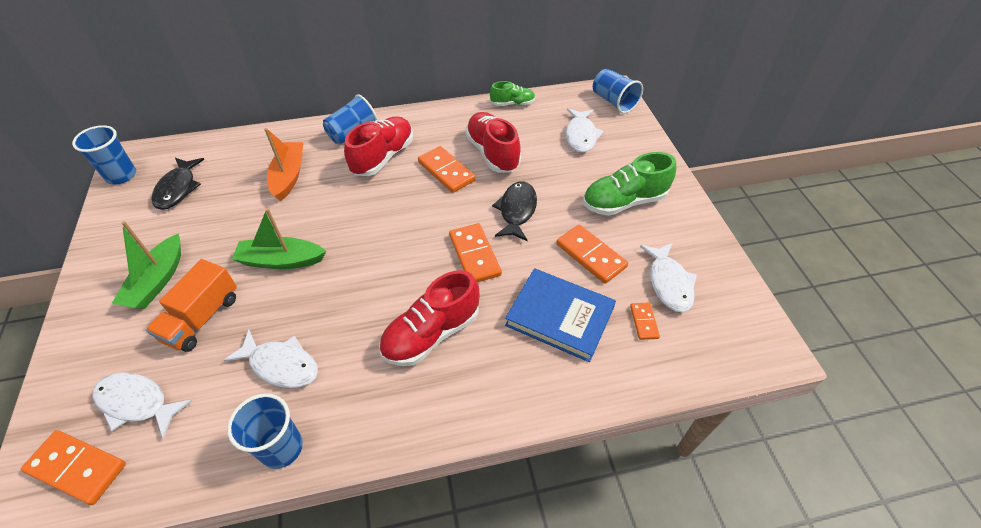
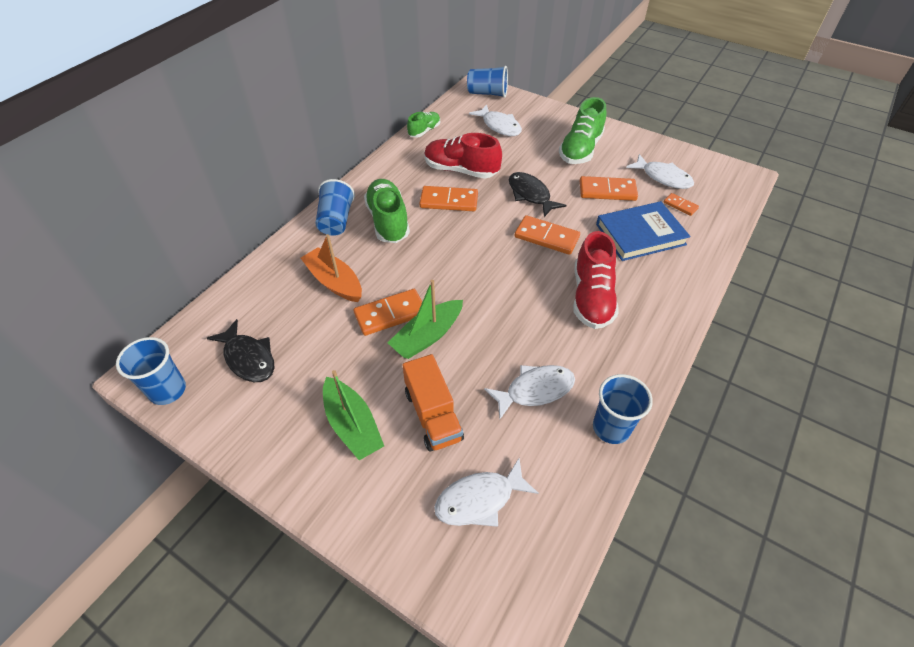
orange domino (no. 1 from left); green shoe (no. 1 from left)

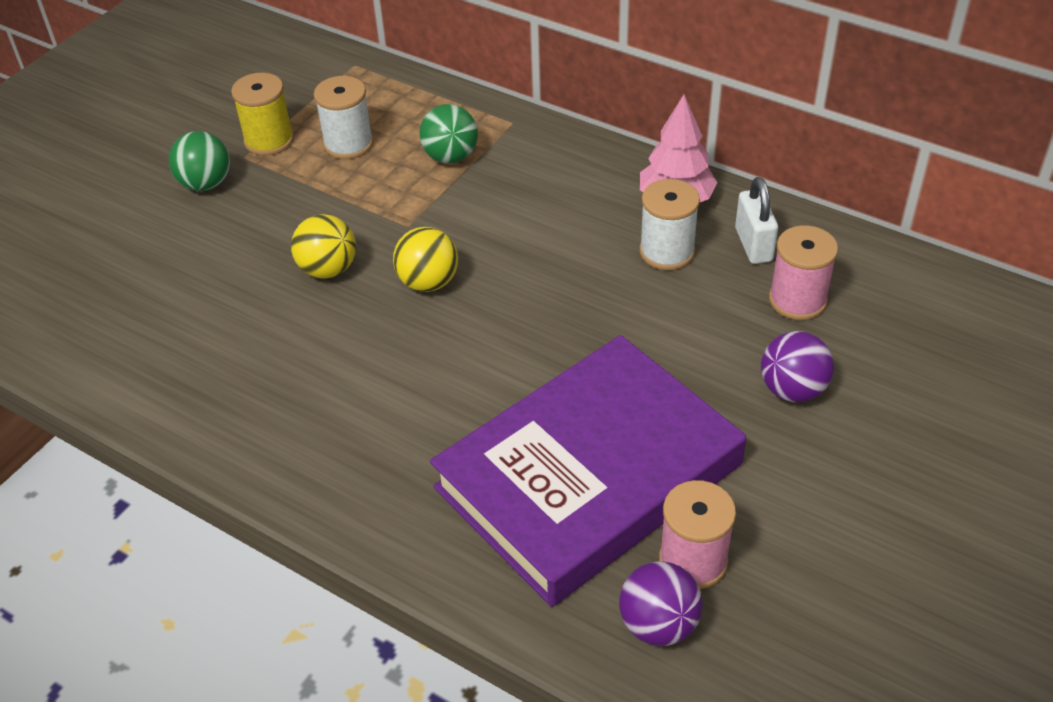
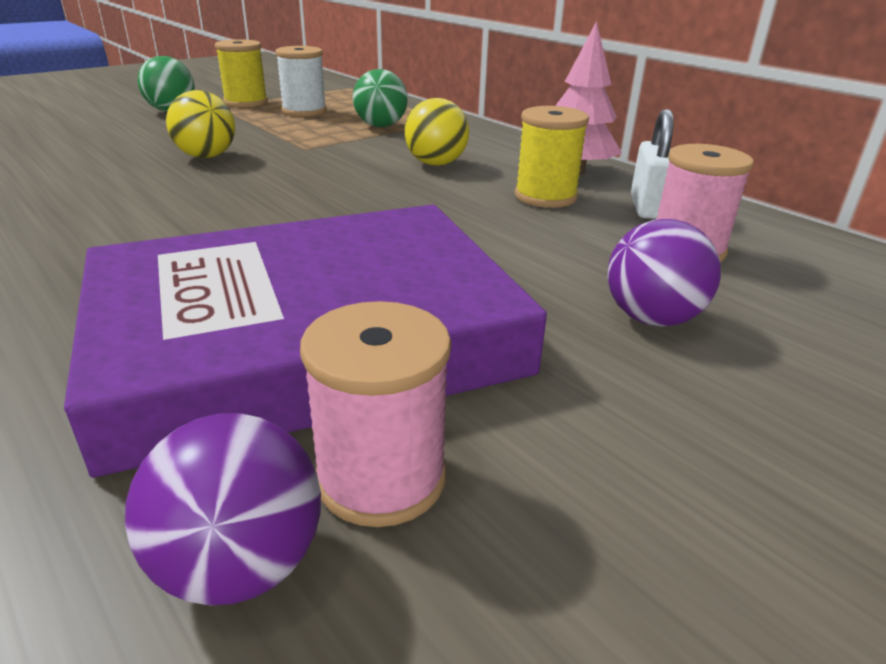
yellow ball (no. 2 from left); yellow spool (no. 2 from left)

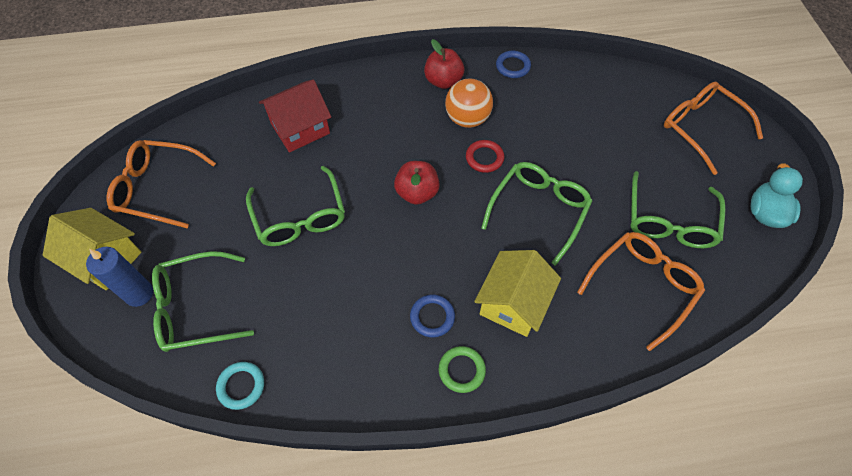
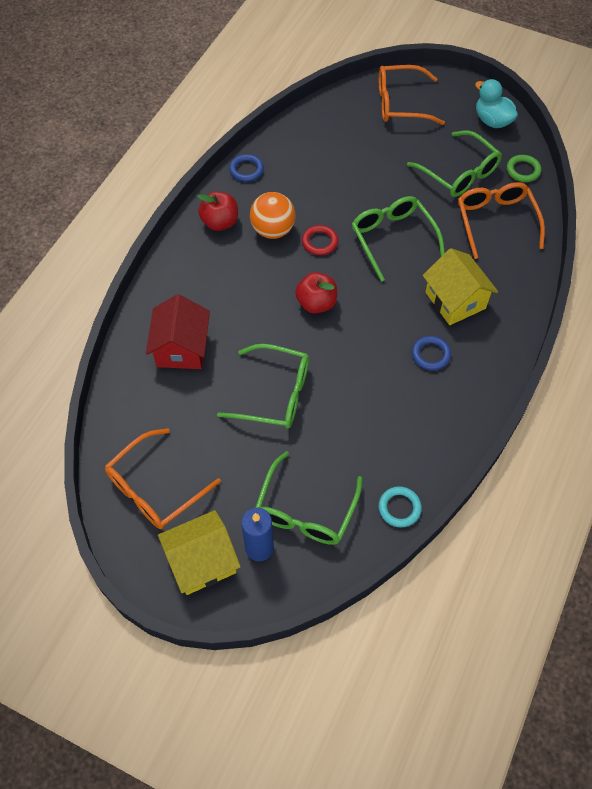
green ring

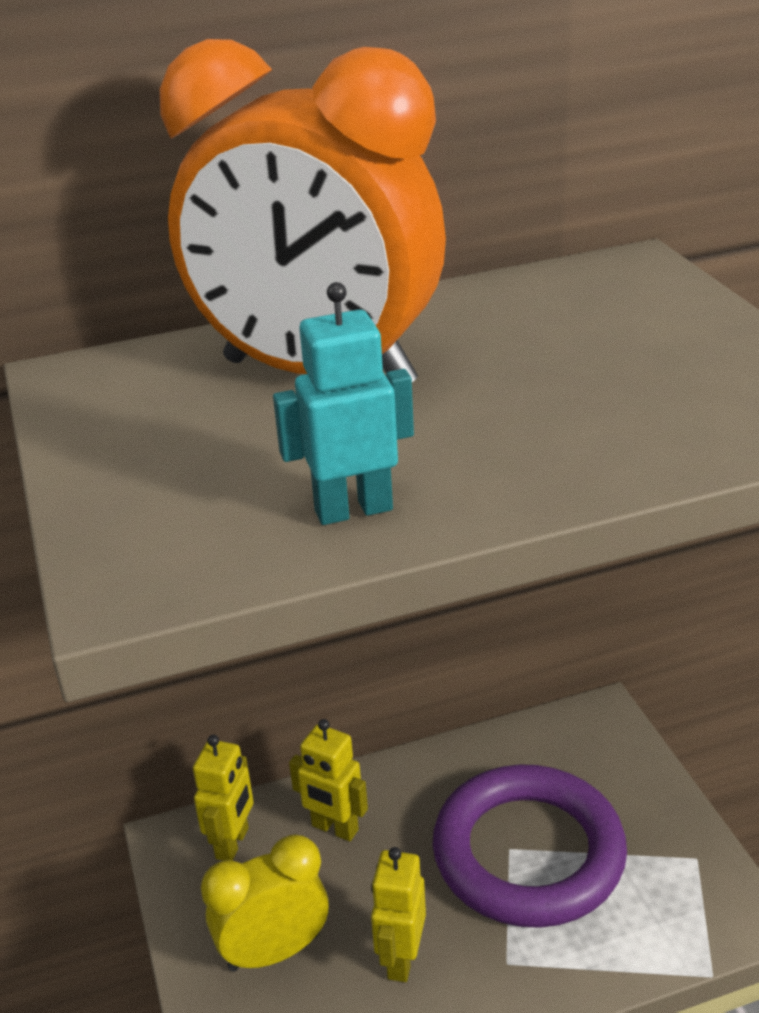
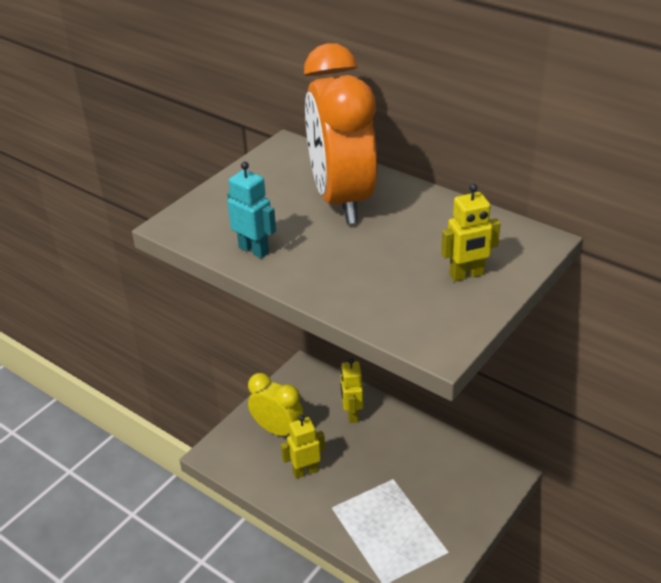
yellow robot (no. 3 from left); purple ring

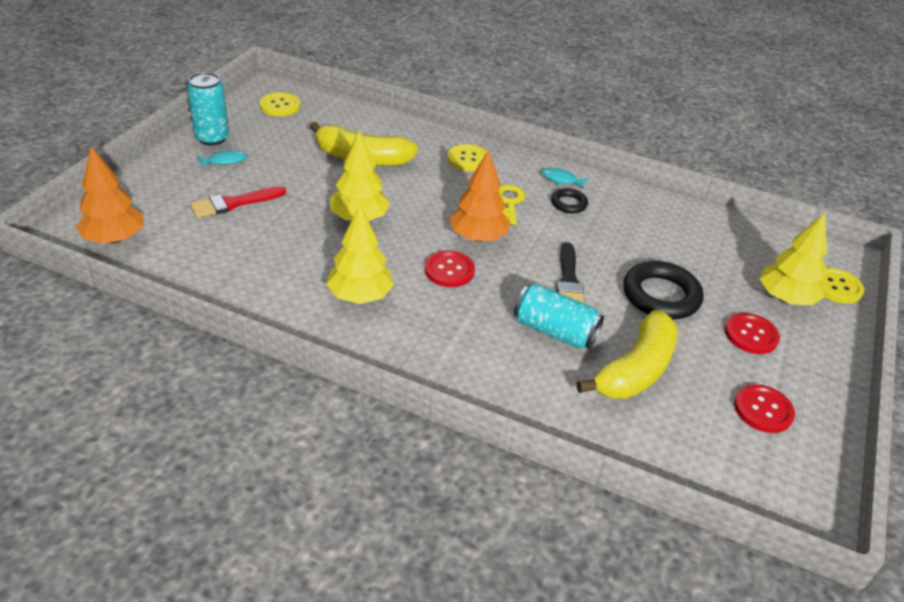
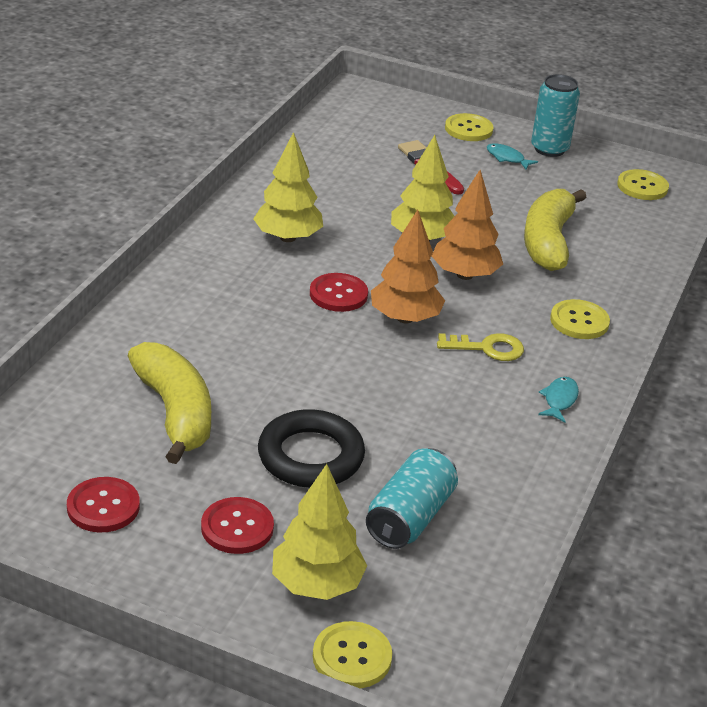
orange tree (no. 2 from left); turquoise fish (no. 1 from left); turquoise can (no. 1 from left); black ring (no. 1 from left in the first image); black brush; yellow banana (no. 1 from left); yellow button (no. 2 from left)

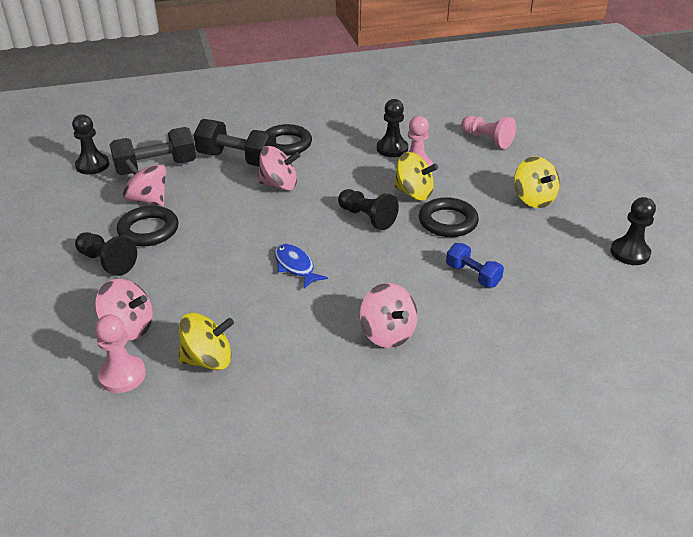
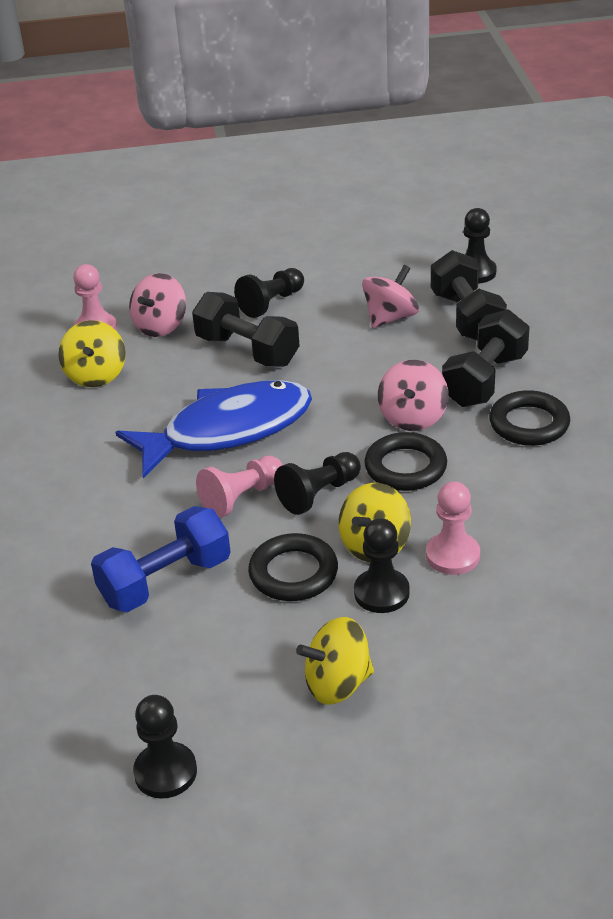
black ring (no. 2 from left); blue fish; pink spinning top (no. 4 from left in the first image); black pawn (no. 4 from left); blue dumbbell; pink pawn (no. 2 from left); black dumbbell (no. 1 from left)

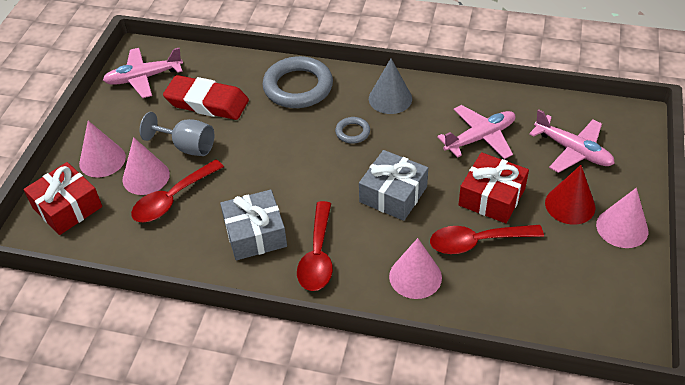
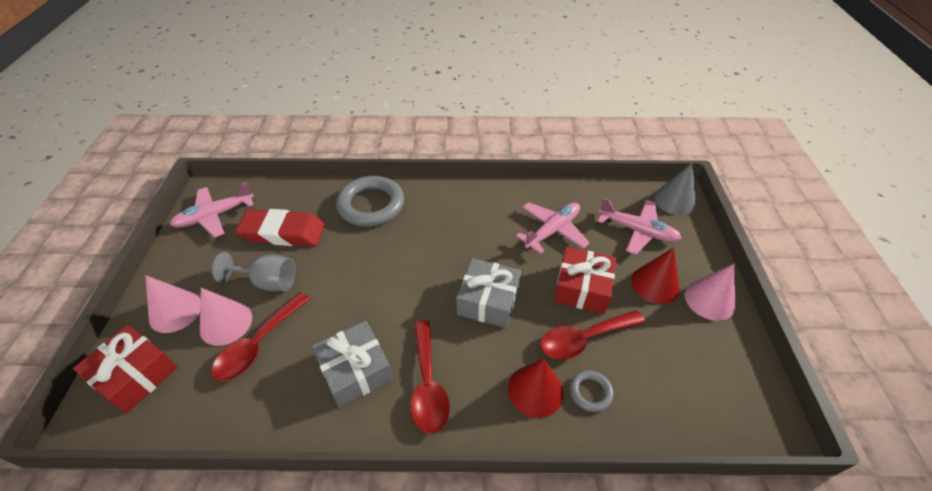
grey ring (no. 2 from left); grey cone; red cone (no. 1 from left)

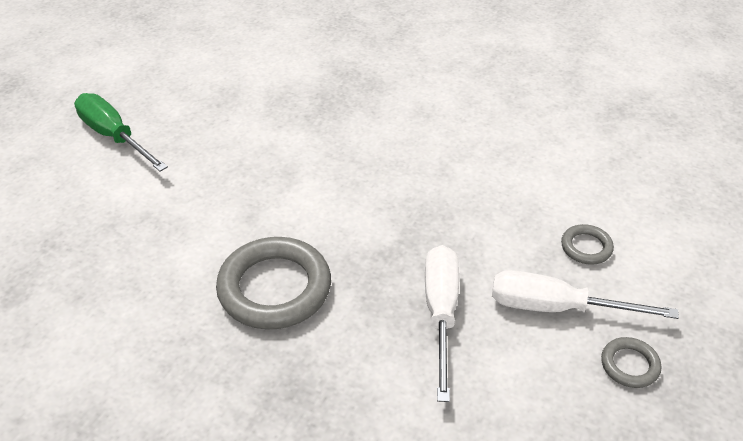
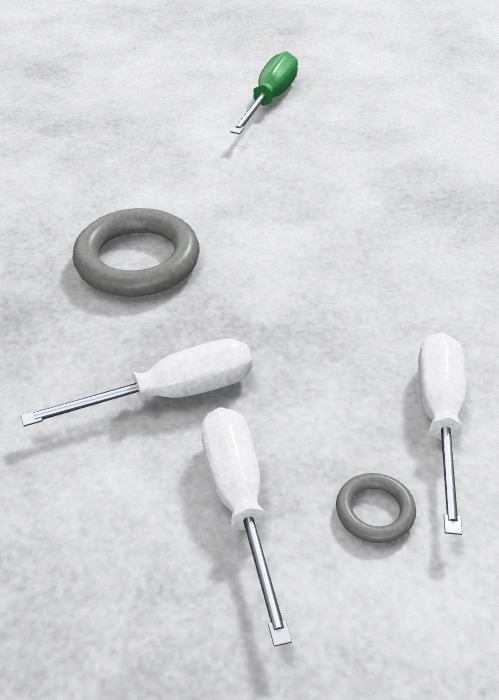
grey ring (no. 3 from left in the first image); white screwdriver (no. 3 from left)

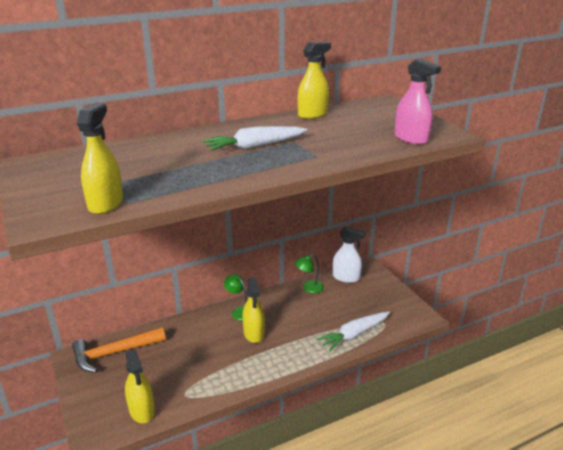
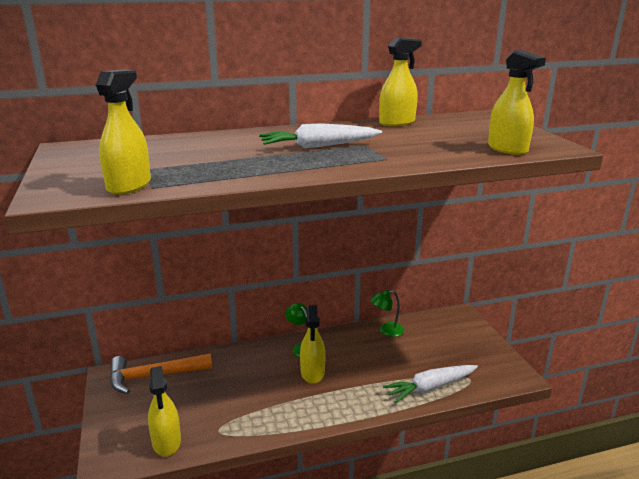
white spray bottle; yellow spray bottle (no. 5 from left)

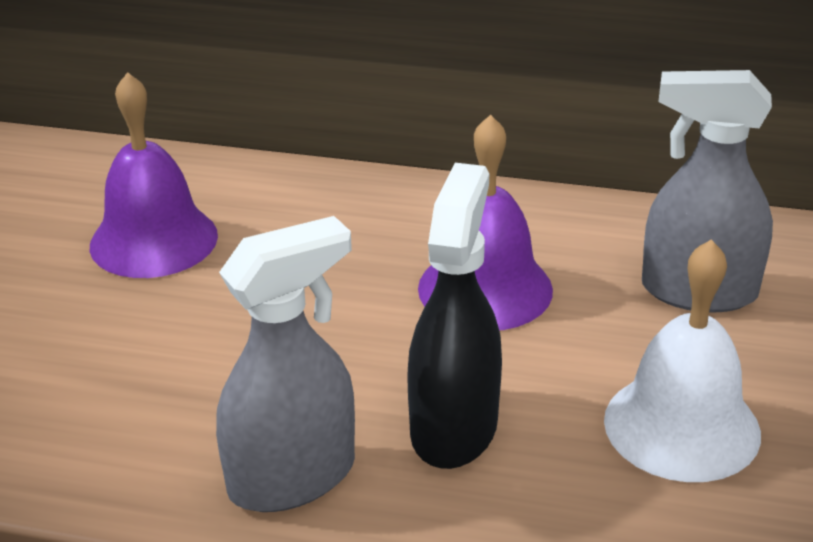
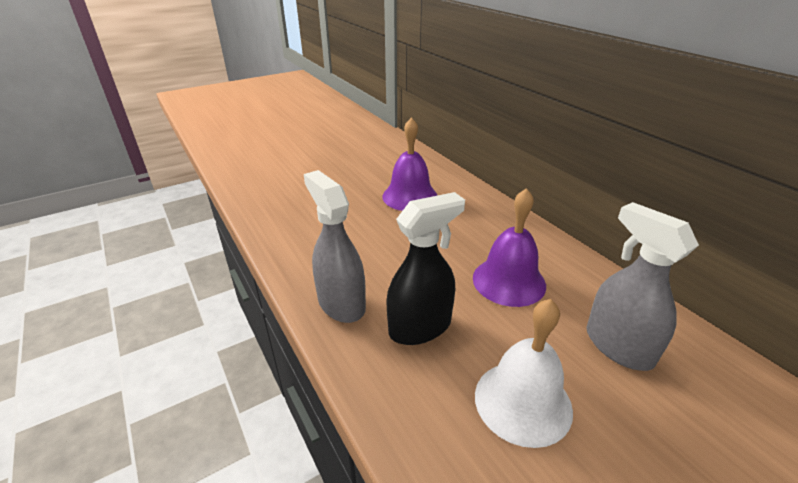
grey spray bottle (no. 1 from left)

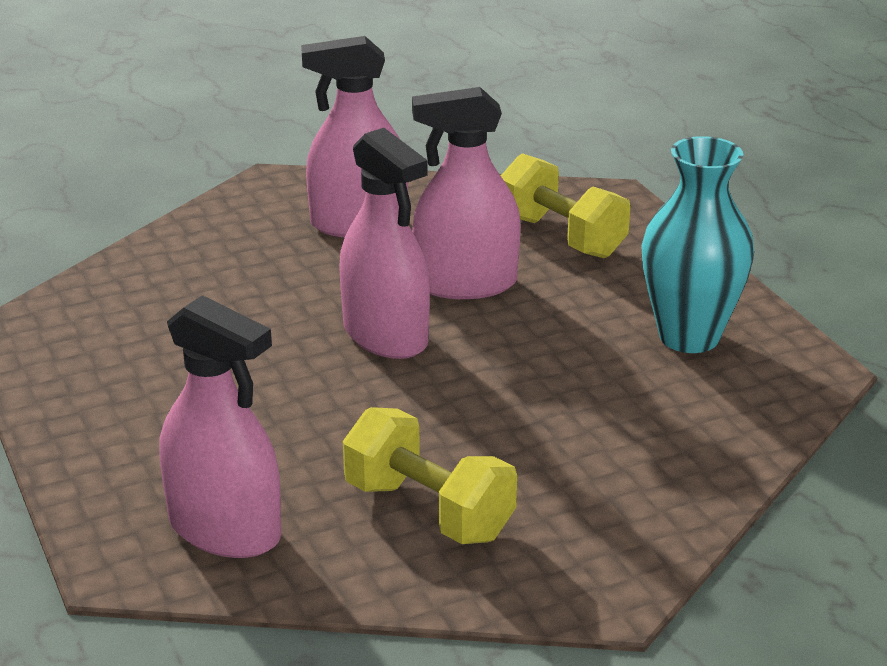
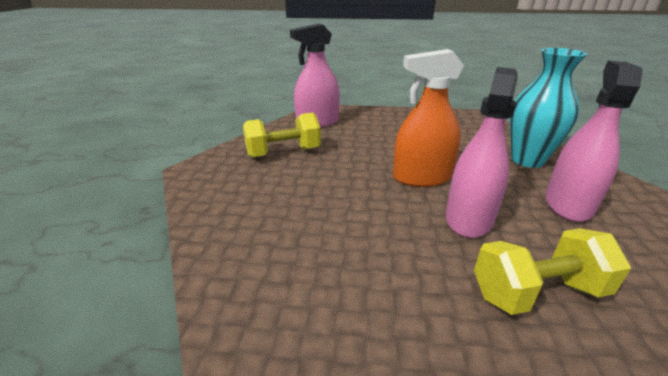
orange spray bottle; turquoise vase

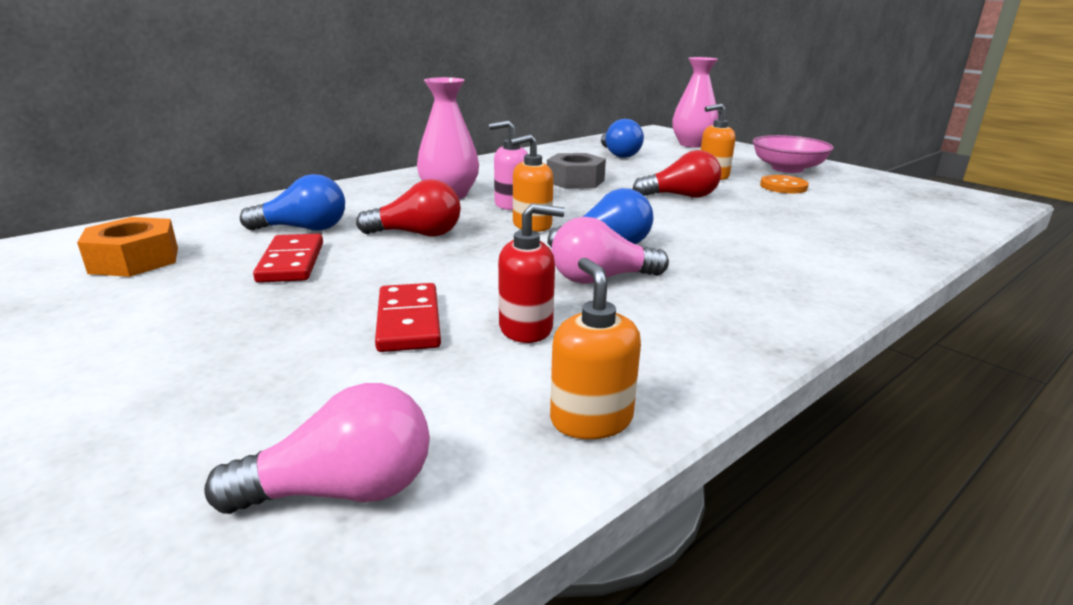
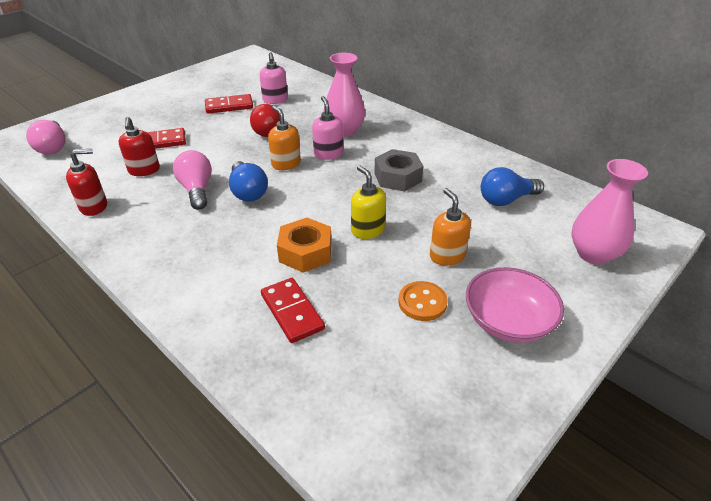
orange nut; pink soap dispenser (no. 1 from left); orange soap dispenser (no. 2 from left in the first image); yellow soap dispenser; red soap dispenser (no. 1 from left); red domino (no. 3 from left)

